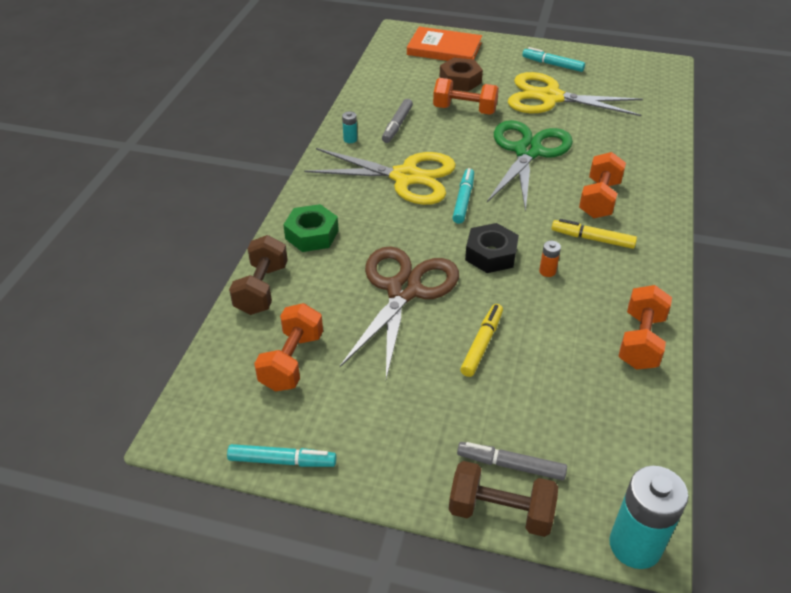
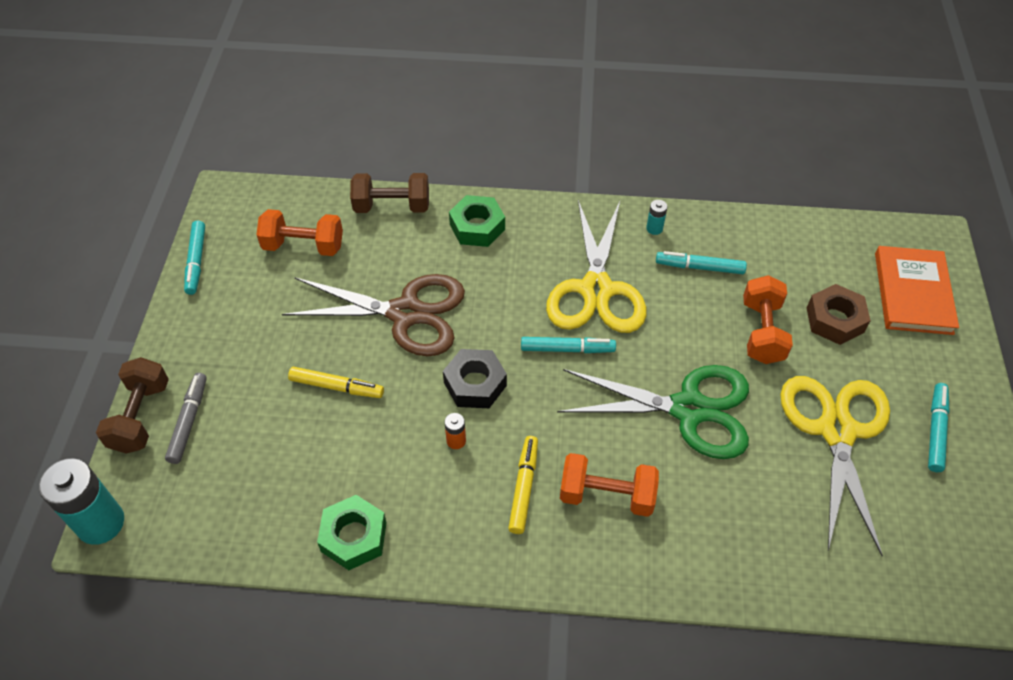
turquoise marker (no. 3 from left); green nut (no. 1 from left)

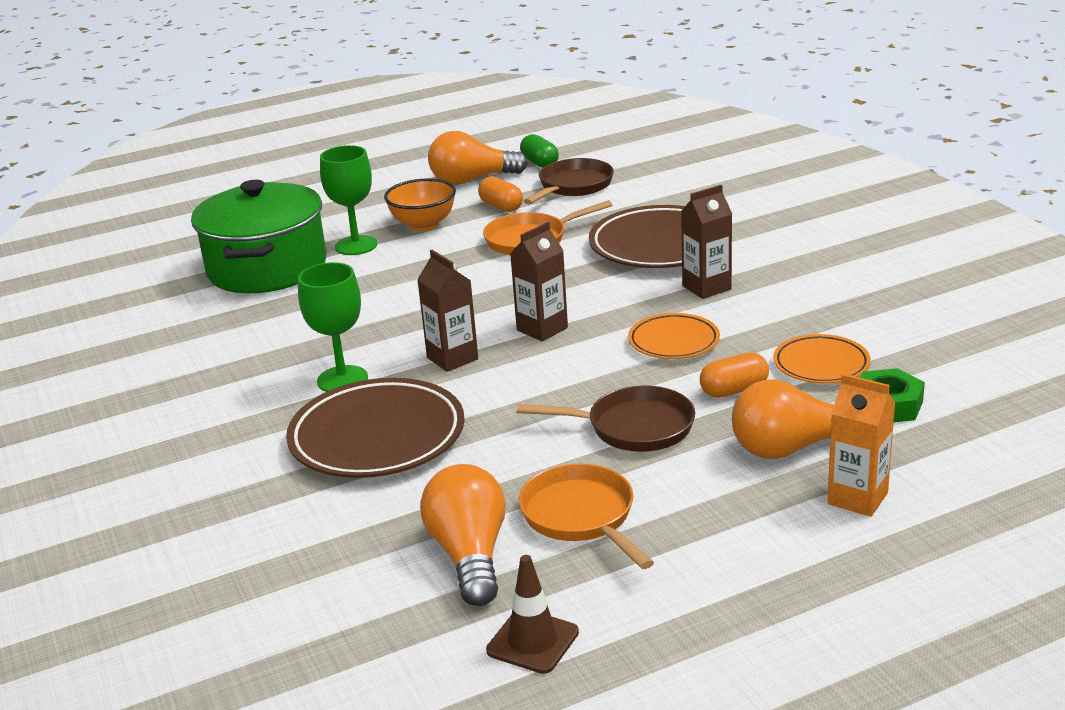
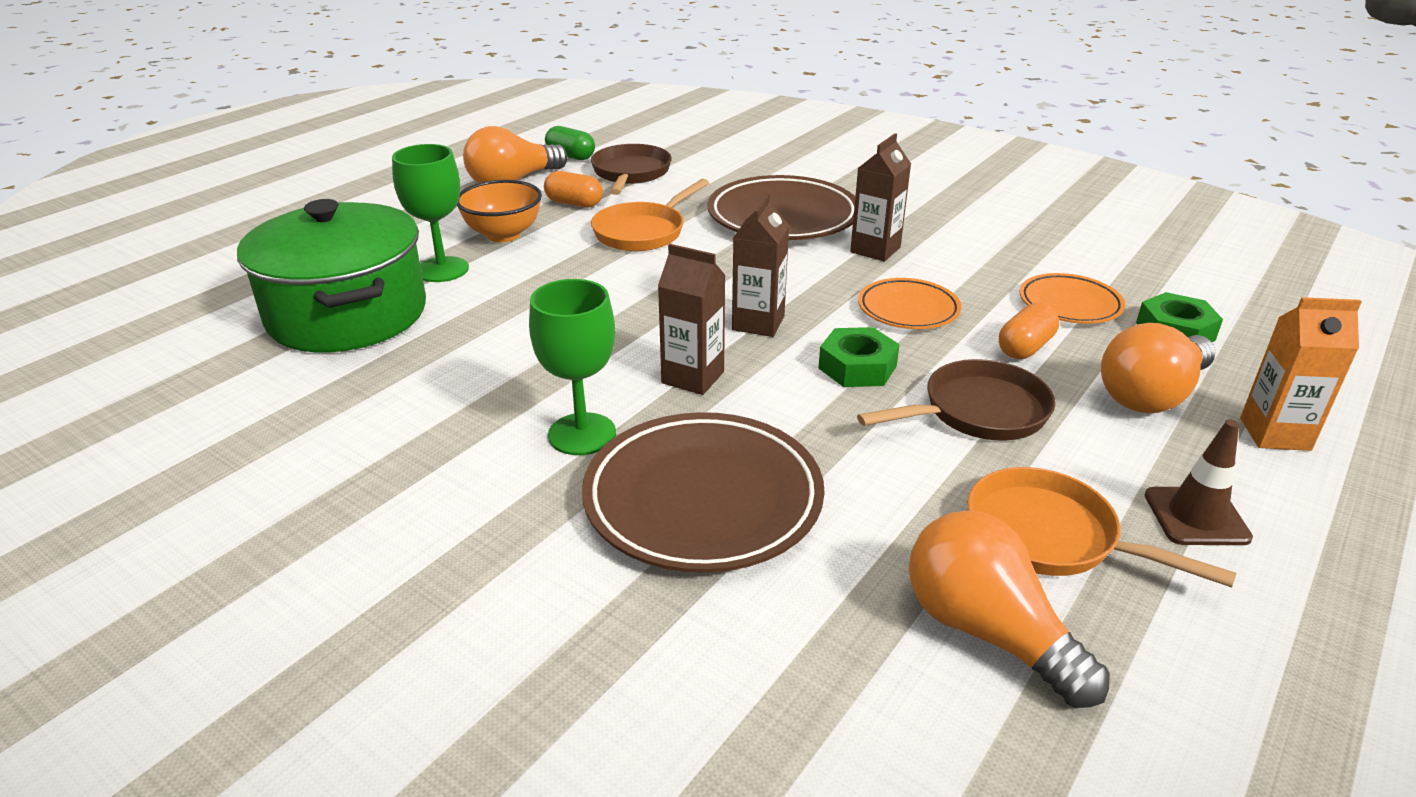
brown traffic cone; green nut (no. 1 from left)

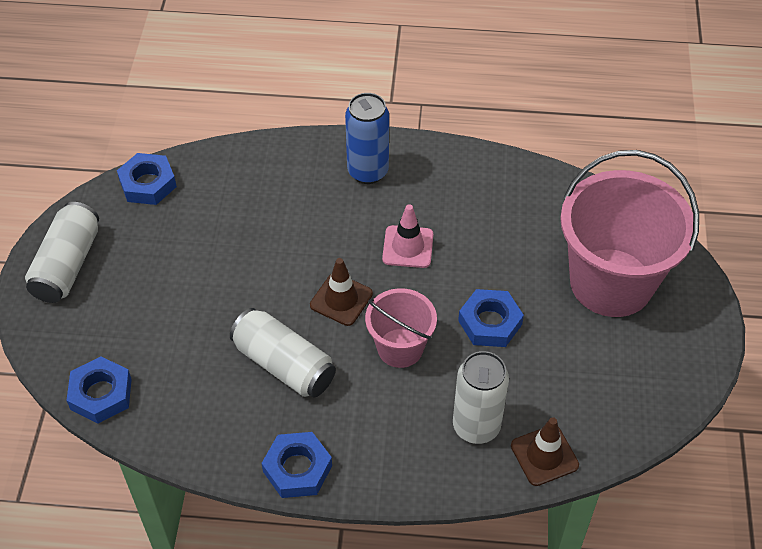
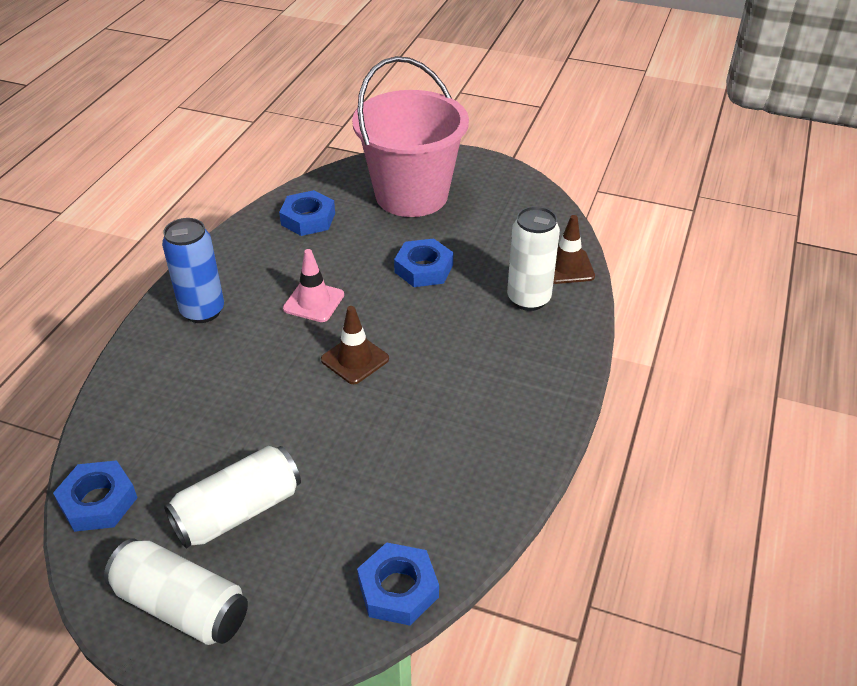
white can (no. 2 from left); blue nut (no. 2 from left); pink bucket (no. 1 from left in the first image)

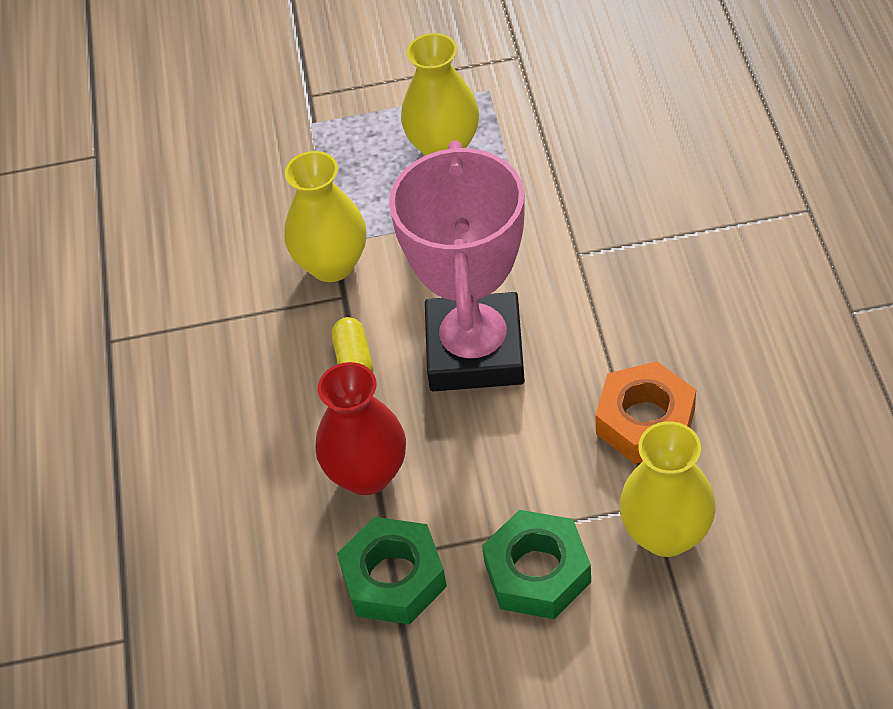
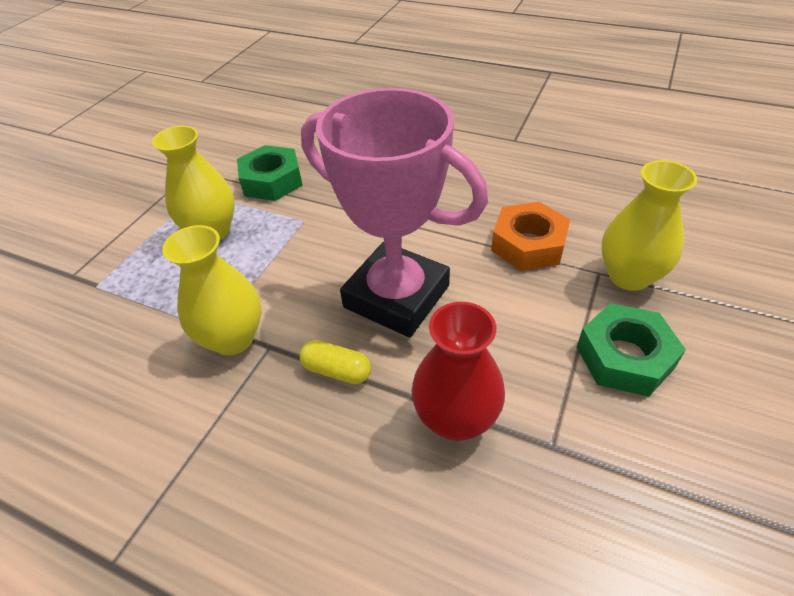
green nut (no. 1 from left)

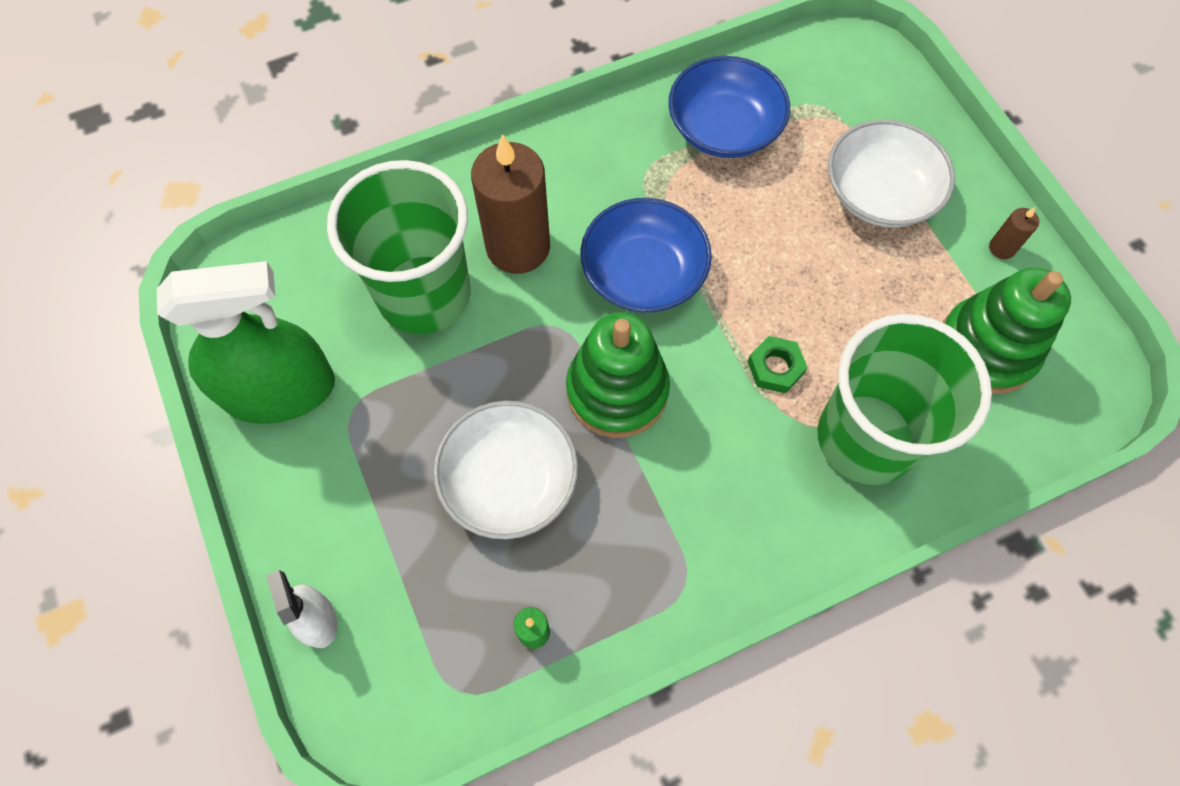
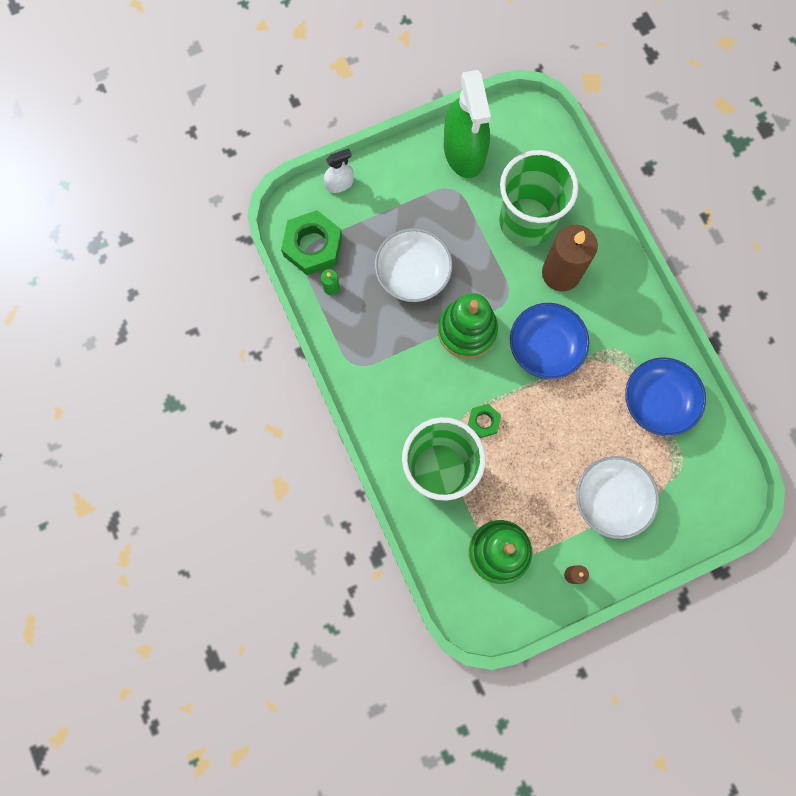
green nut (no. 1 from left)

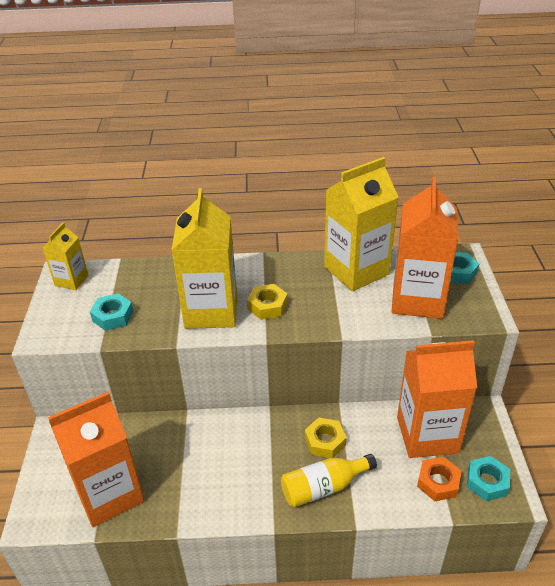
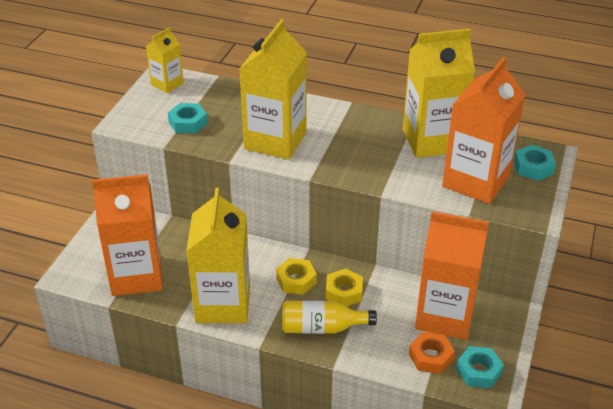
yellow nut (no. 1 from left); yellow carton (no. 2 from left)

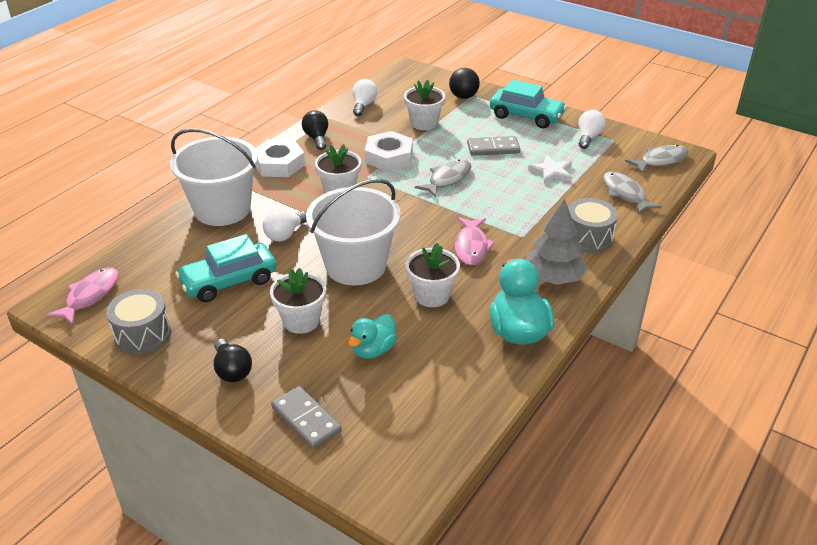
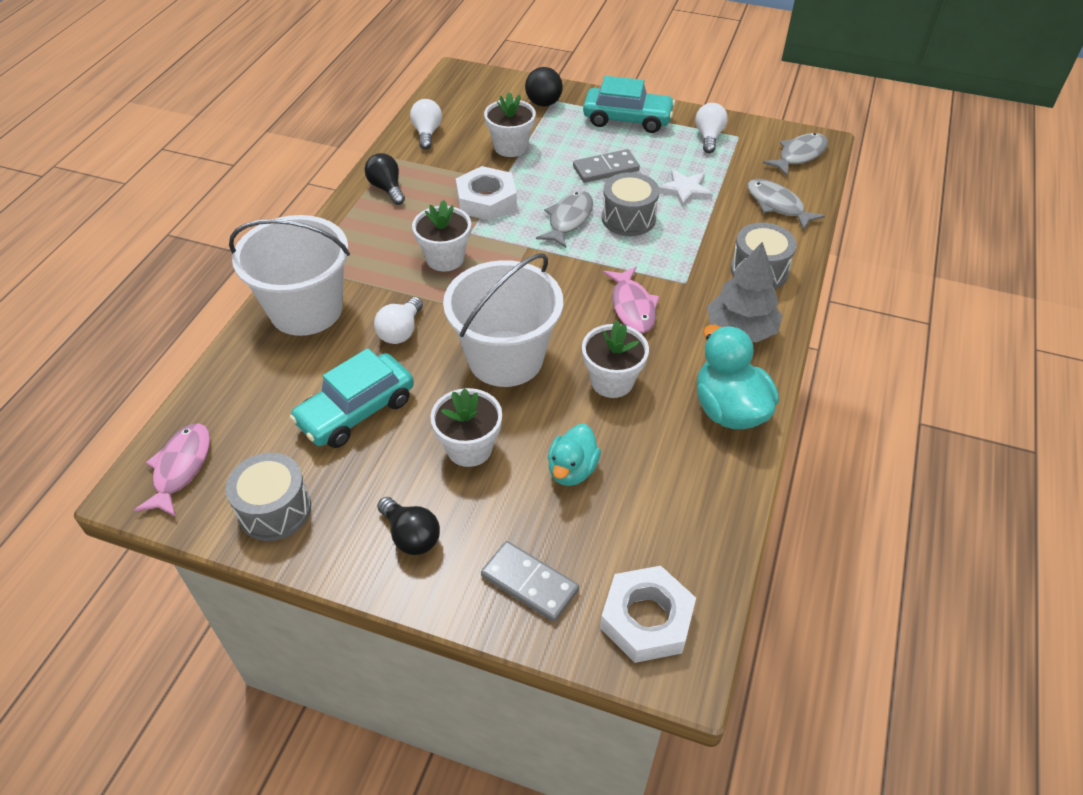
white nut (no. 2 from left); grey drum (no. 2 from left)

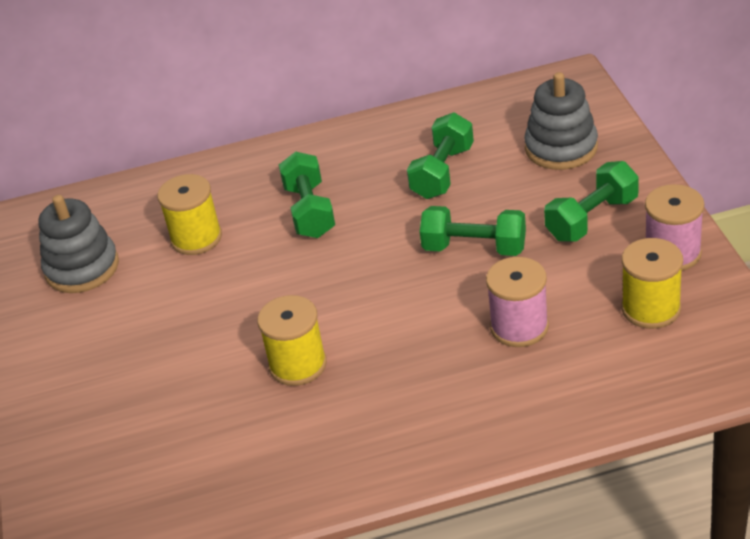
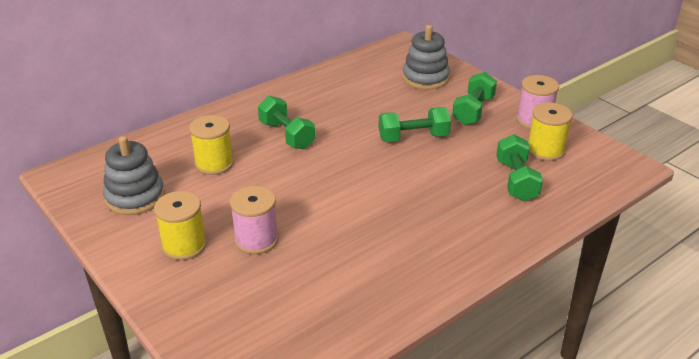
yellow spool (no. 1 from left); green dumbbell (no. 4 from left); pink spool (no. 1 from left)

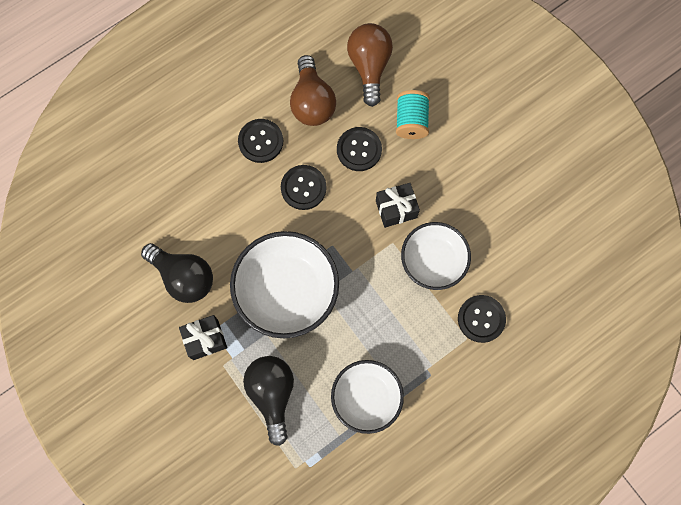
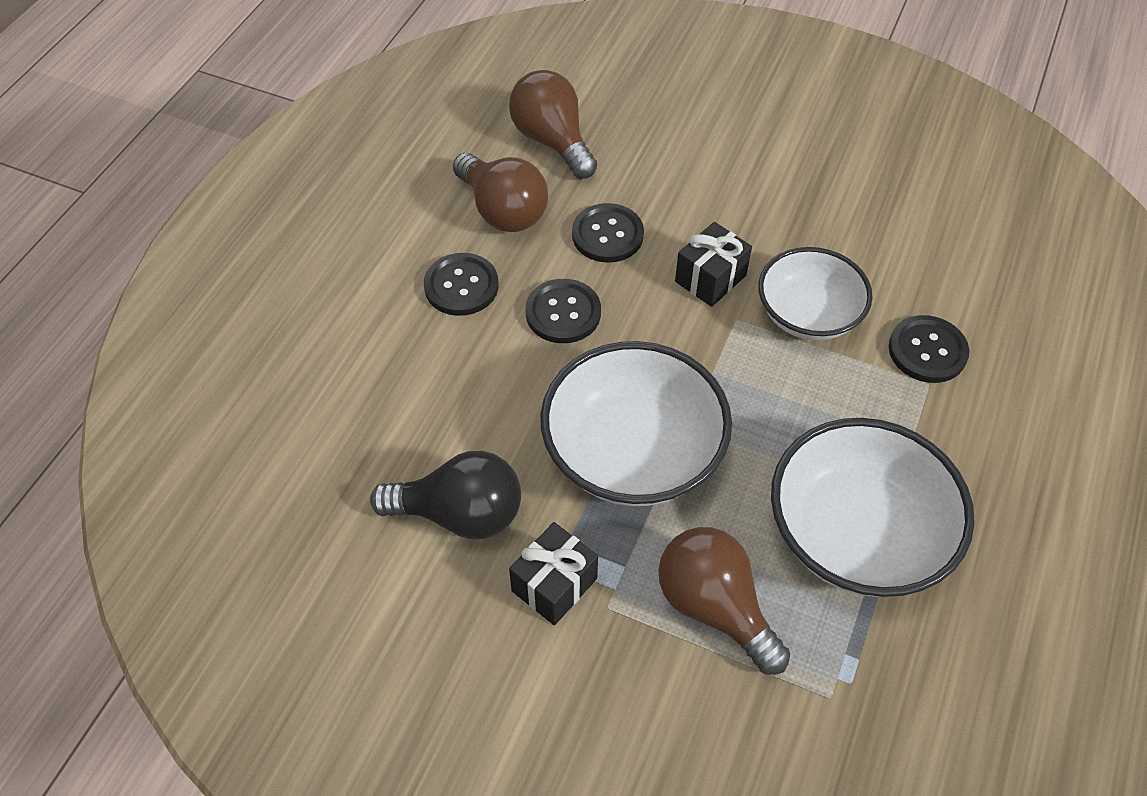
brown light bulb (no. 3 from left); white bowl (no. 3 from left); turquoise spool

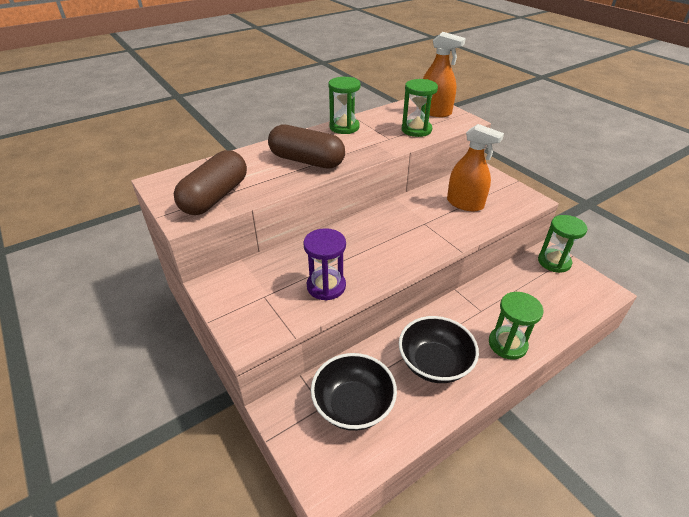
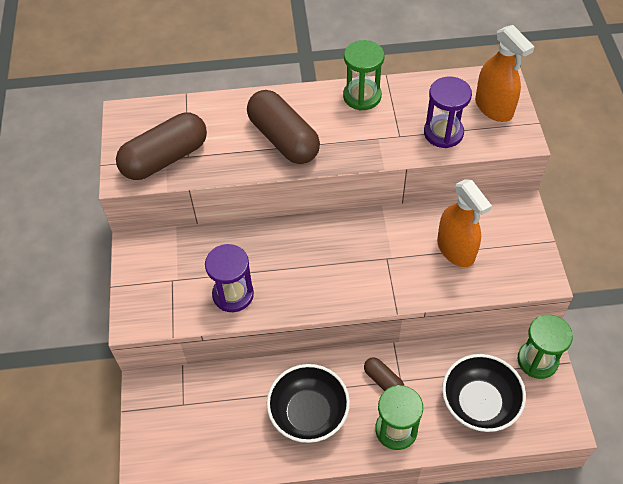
black bowl (no. 2 from left); purple hourglass (no. 2 from left); brown capsule (no. 3 from left)

